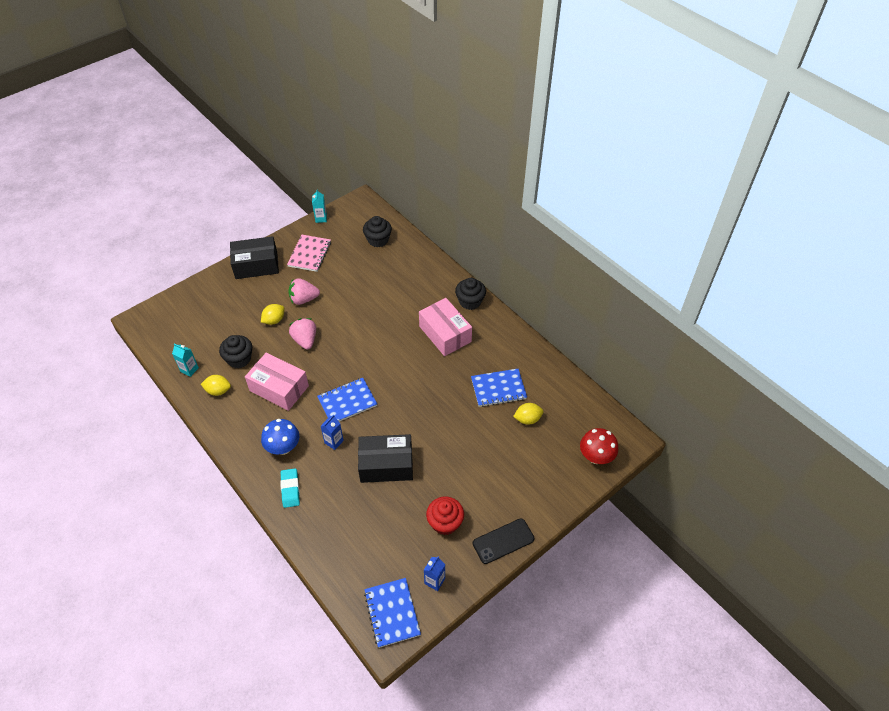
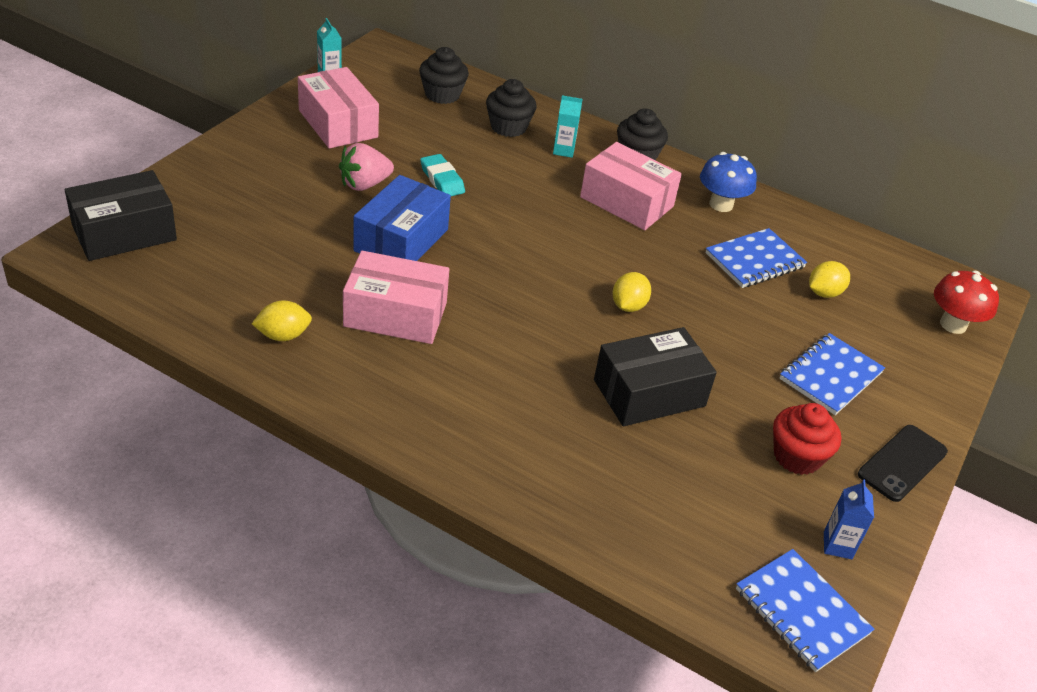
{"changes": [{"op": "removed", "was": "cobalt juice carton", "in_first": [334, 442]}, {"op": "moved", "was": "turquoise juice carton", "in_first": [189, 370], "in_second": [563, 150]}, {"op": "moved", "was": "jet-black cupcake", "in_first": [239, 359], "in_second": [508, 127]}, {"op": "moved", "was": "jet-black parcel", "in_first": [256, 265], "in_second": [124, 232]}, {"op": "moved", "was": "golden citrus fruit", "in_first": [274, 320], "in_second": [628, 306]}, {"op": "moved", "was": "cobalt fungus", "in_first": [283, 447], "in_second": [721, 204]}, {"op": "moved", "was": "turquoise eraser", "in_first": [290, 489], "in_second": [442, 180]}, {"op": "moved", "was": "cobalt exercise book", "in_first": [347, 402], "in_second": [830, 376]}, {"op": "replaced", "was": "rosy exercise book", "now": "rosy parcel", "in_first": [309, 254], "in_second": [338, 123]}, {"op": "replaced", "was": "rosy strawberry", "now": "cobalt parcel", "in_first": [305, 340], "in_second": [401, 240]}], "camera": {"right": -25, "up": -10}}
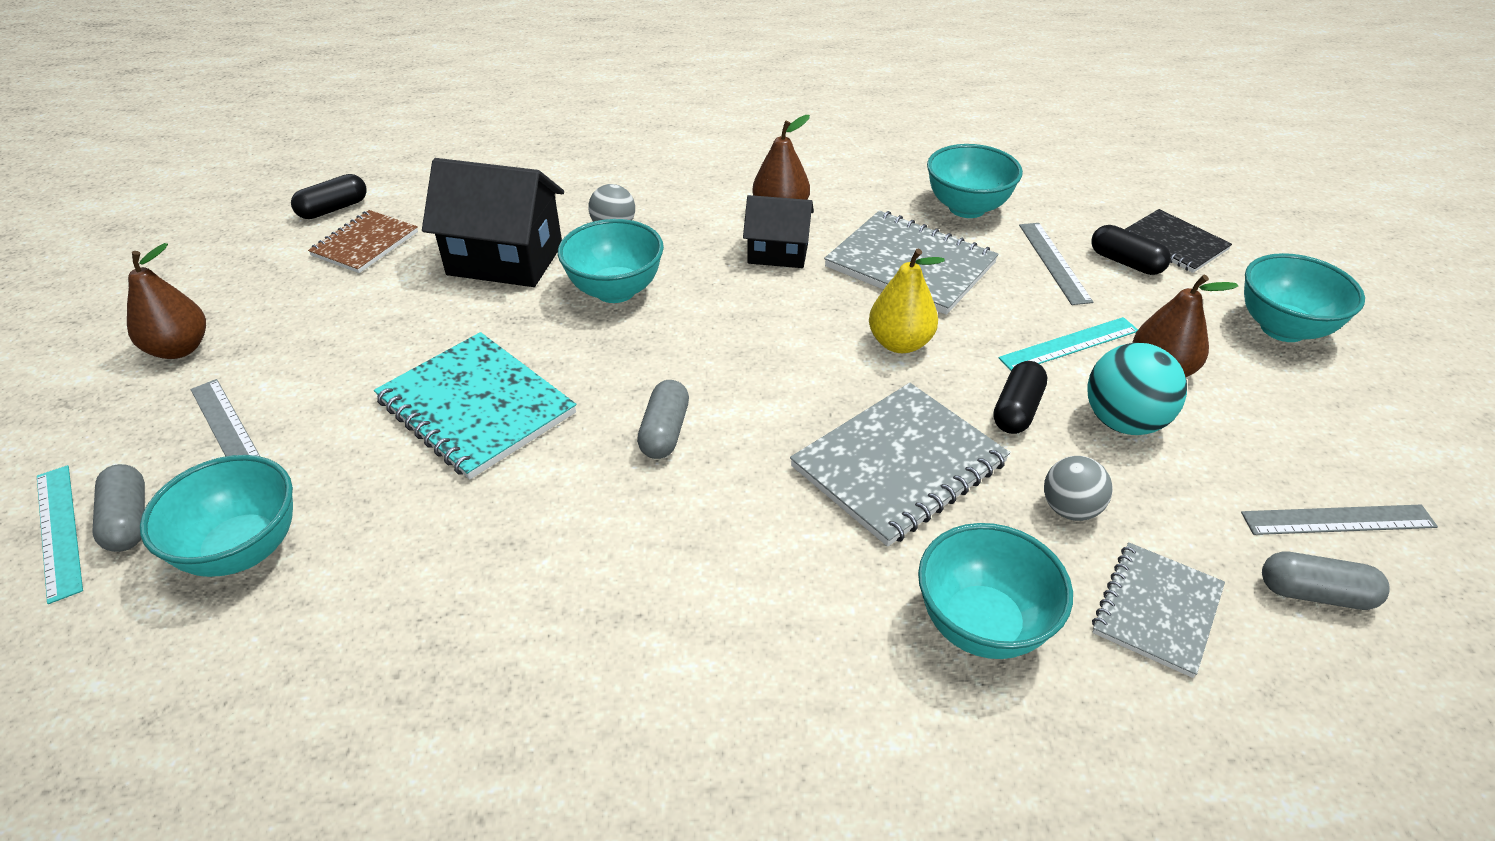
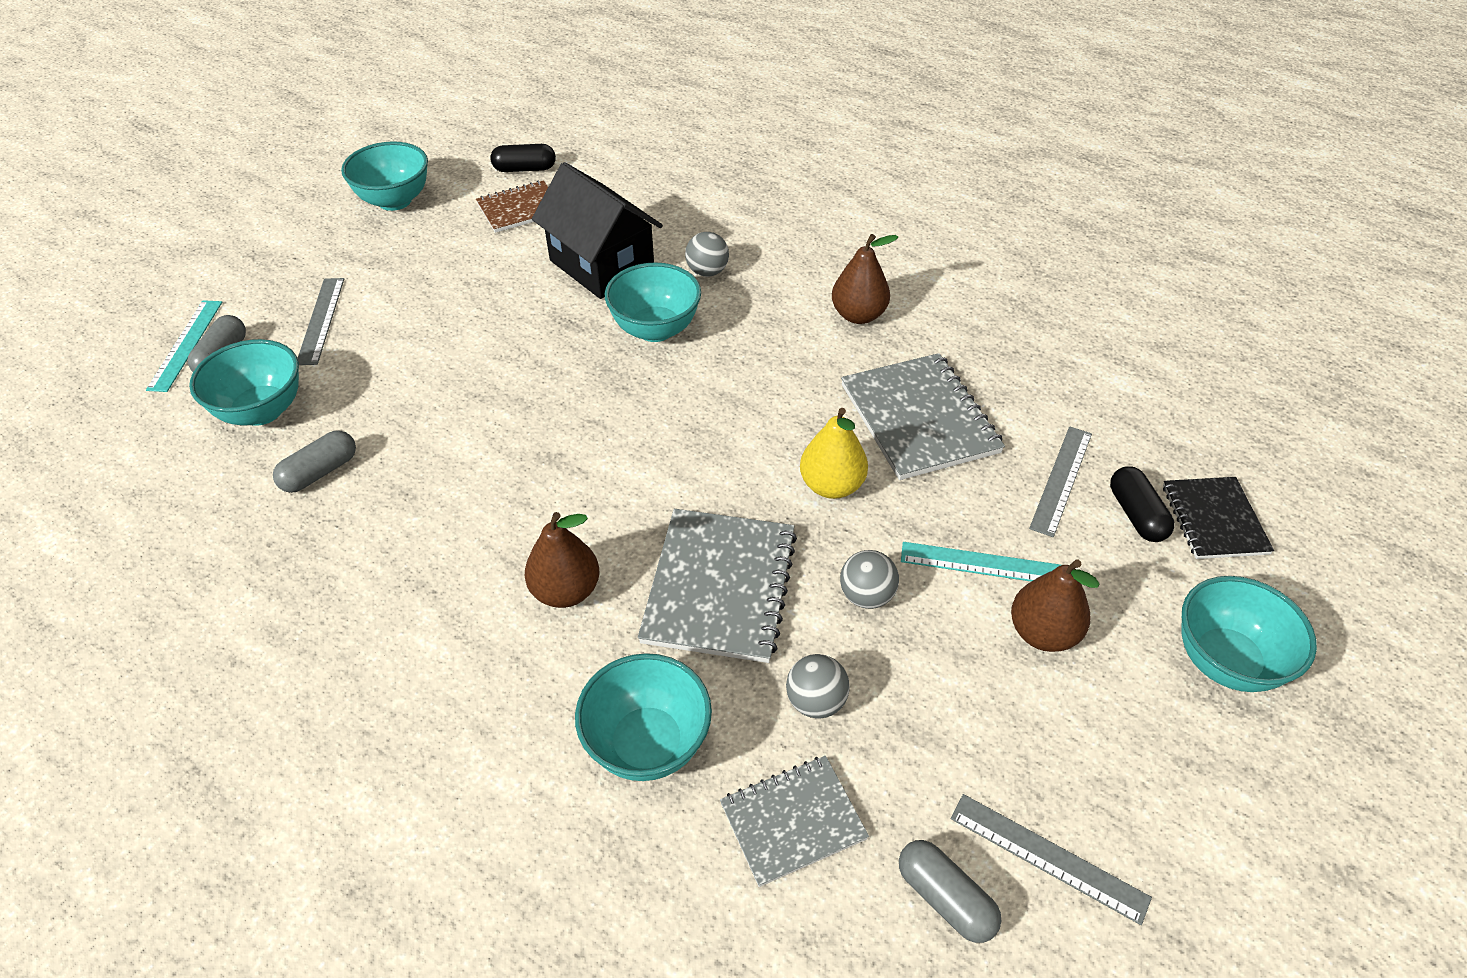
{"changes": [{"op": "removed", "was": "turquoise exercise book", "in_first": [476, 407]}, {"op": "removed", "was": "jet-black toy house", "in_first": [778, 253]}, {"op": "removed", "was": "turquoise ball", "in_first": [1123, 422]}, {"op": "moved", "was": "dark brown pear fruit", "in_first": [179, 349], "in_second": [566, 591]}, {"op": "moved", "was": "grey capsule", "in_first": [664, 432], "in_second": [320, 472]}, {"op": "moved", "was": "turquoise serving bowl", "in_first": [967, 208], "in_second": [395, 201]}, {"op": "replaced", "was": "jet-black capsule", "now": "grey ball", "in_first": [1016, 410], "in_second": [866, 596]}, {"op": "turned", "was": "grey exercise book", "in_first": [898, 465], "in_second": [719, 587], "clockwise": -75}], "camera": {"right": 35, "up": 5}}
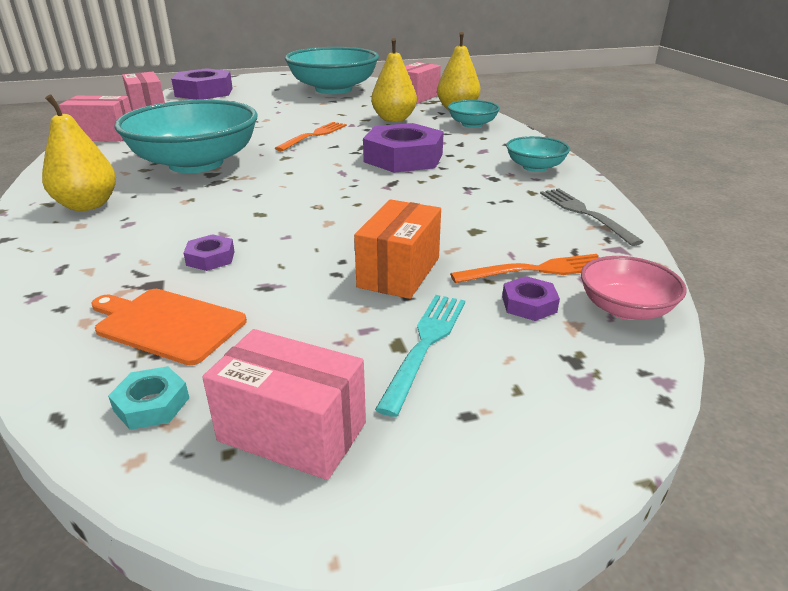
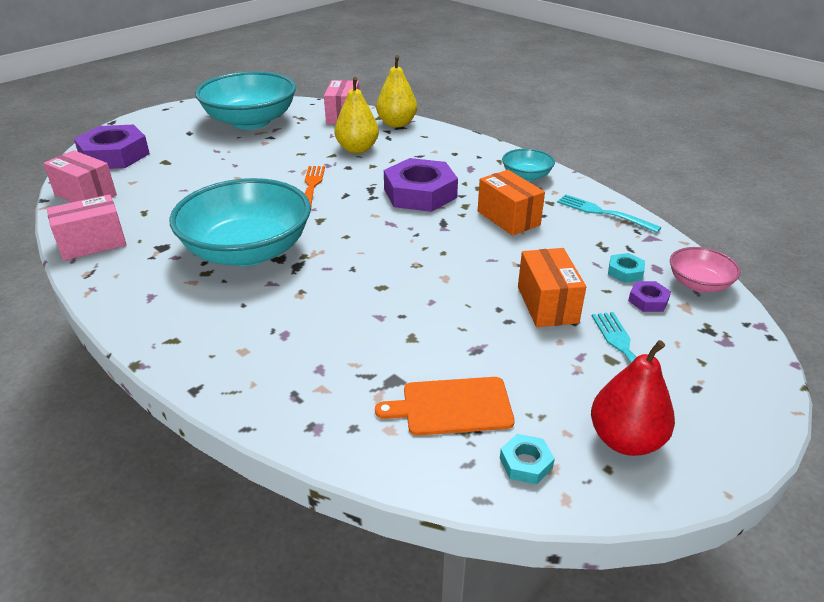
{"changes": [{"op": "removed", "was": "golden pear fruit", "in_first": [87, 205]}, {"op": "removed", "was": "royal purple nut", "in_first": [210, 258]}, {"op": "removed", "was": "turquoise serving bowl", "in_first": [472, 124]}, {"op": "added", "now": "bright orange parcel", "in_second": [508, 218]}, {"op": "replaced", "was": "rosy parcel", "now": "crimson pear fruit", "in_first": [292, 431], "in_second": [625, 440]}, {"op": "replaced", "was": "bright orange dinner fork", "now": "turquoise nut", "in_first": [537, 270], "in_second": [625, 272]}, {"op": "recoloured", "was": "grey dinner fork", "now": "turquoise dinner fork", "in_first": [584, 213], "in_second": [603, 213]}], "camera": {"right": -30, "up": 5}}
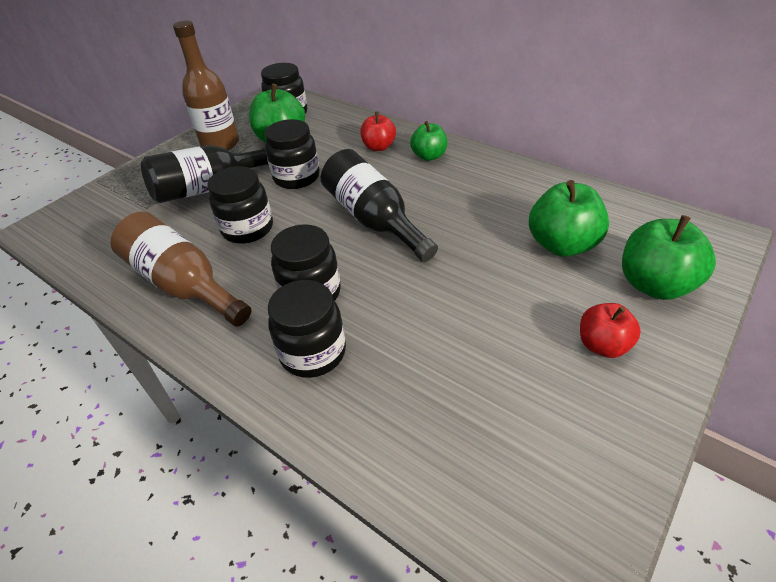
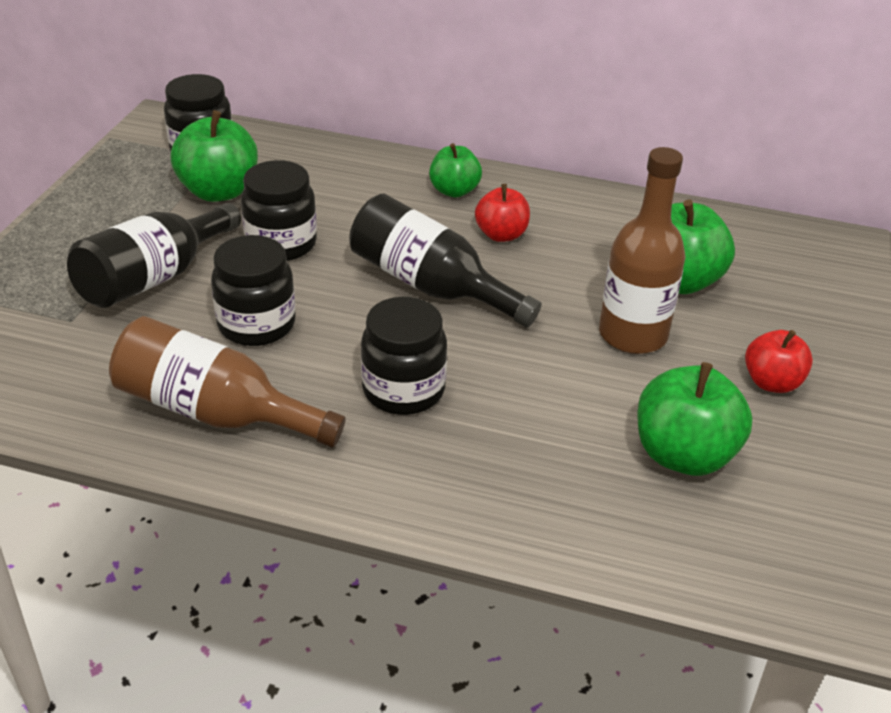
{"changes": [{"op": "removed", "was": "jet-black jam jar", "in_first": [313, 352]}, {"op": "moved", "was": "dark brown flask", "in_first": [220, 144], "in_second": [633, 335]}, {"op": "moved", "was": "crimson toy apple", "in_first": [379, 147], "in_second": [501, 235]}, {"op": "moved", "was": "green toy apple", "in_first": [654, 284], "in_second": [683, 455]}], "camera": {"right": -25, "up": -5}}
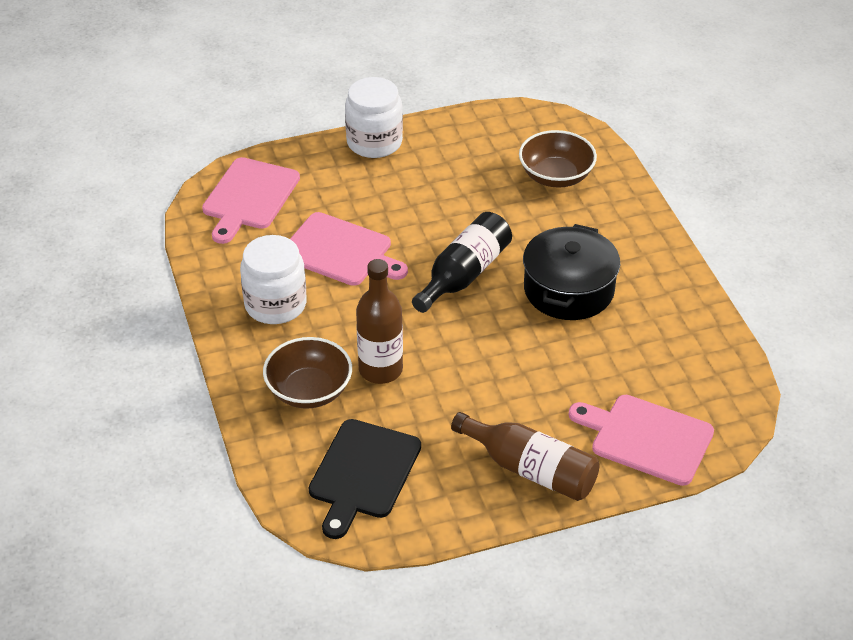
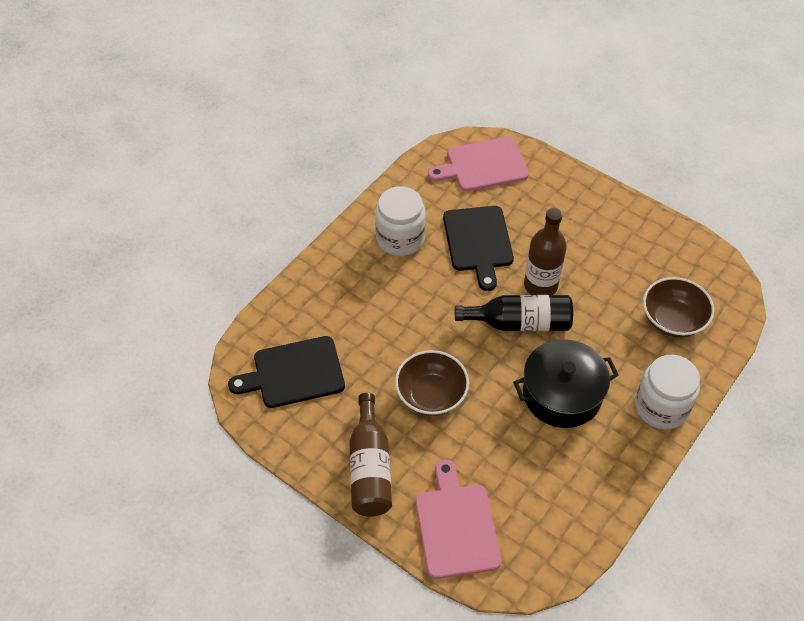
{"changes": [{"op": "moved", "was": "dark brown serving bowl", "in_first": [309, 391], "in_second": [431, 395]}, {"op": "moved", "was": "snow-white jam jar", "in_first": [374, 142], "in_second": [661, 407]}, {"op": "moved", "was": "dark brown flask", "in_first": [380, 369], "in_second": [540, 285]}, {"op": "recoloured", "was": "rosy bread board", "now": "jet-black bread board", "in_first": [340, 251], "in_second": [478, 242]}], "camera": {"right": 55, "up": 10}}
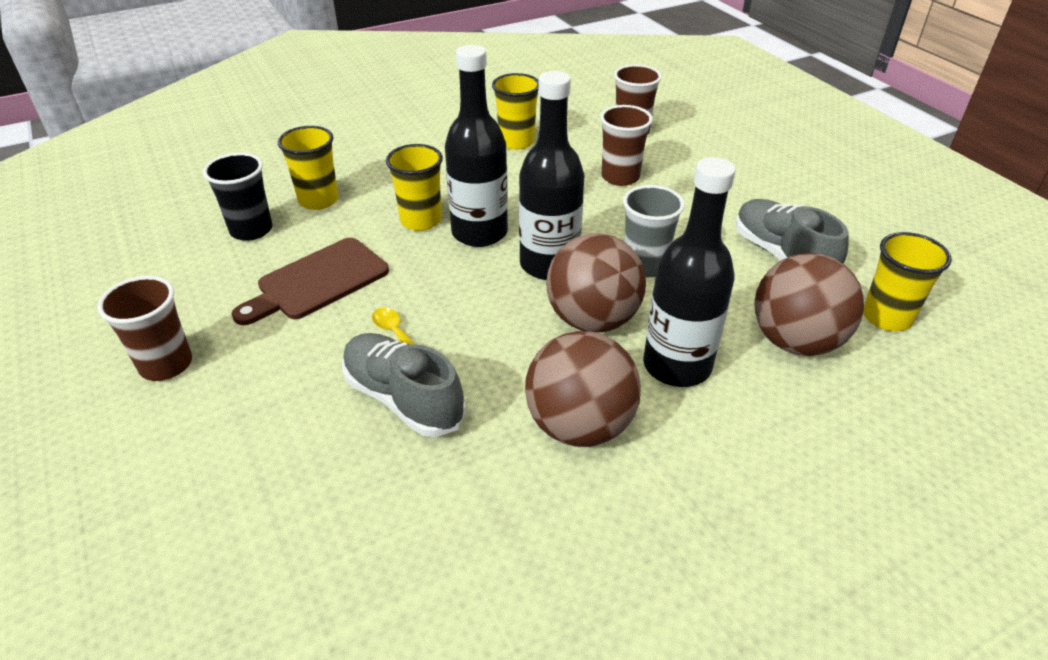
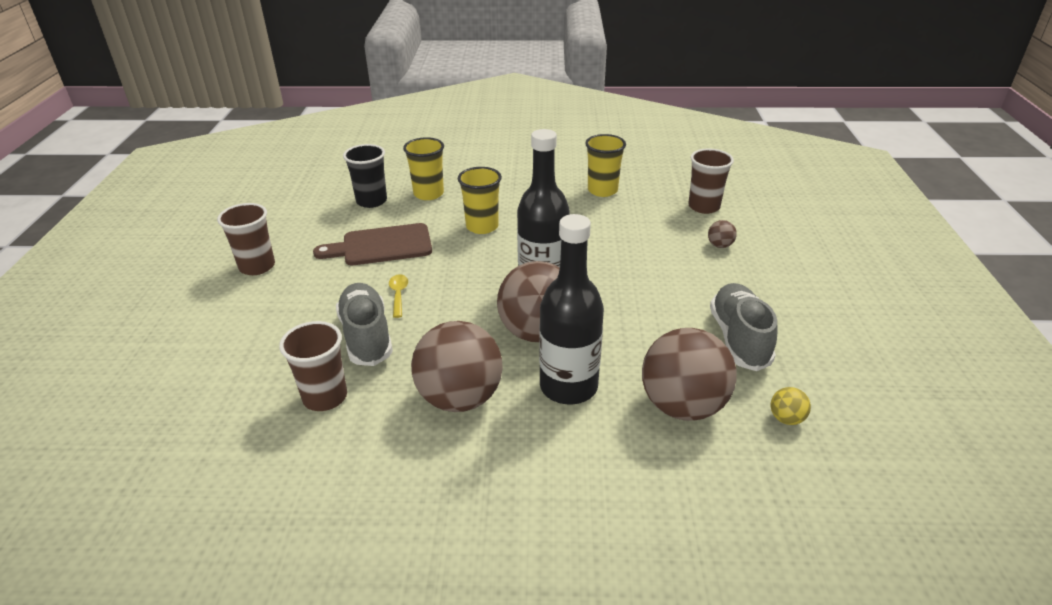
{"changes": [{"op": "removed", "was": "jet-black flask", "in_first": [479, 233]}, {"op": "removed", "was": "grey cup", "in_first": [645, 266]}, {"op": "added", "now": "dark brown ball", "in_second": [720, 245]}, {"op": "moved", "was": "dark brown cup", "in_first": [620, 177], "in_second": [325, 397]}, {"op": "replaced", "was": "golden cup", "now": "golden ball", "in_first": [886, 317], "in_second": [786, 418]}], "camera": {"right": 30, "up": -5}}
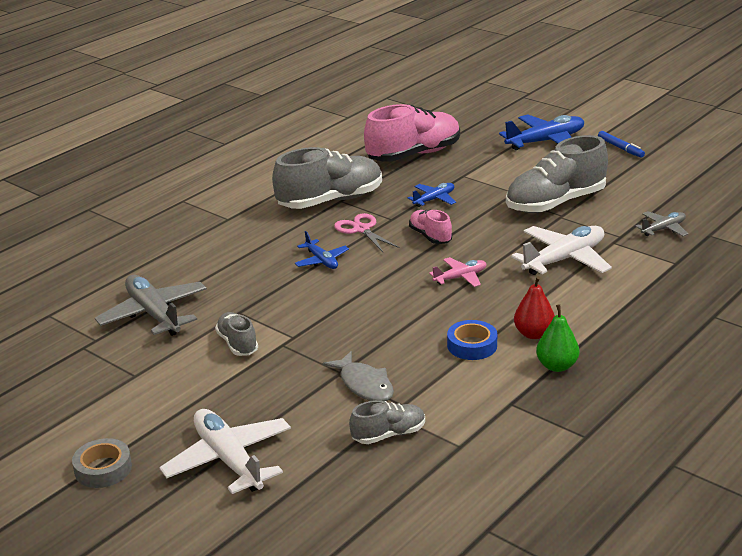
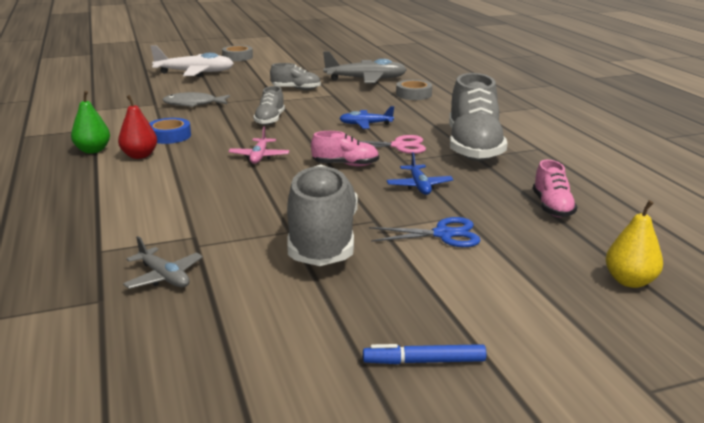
{"changes": [{"op": "removed", "was": "cobalt aeroplane", "in_first": [546, 141]}, {"op": "removed", "was": "snow-white aeroplane", "in_first": [564, 259]}, {"op": "added", "now": "cobalt scissors", "in_second": [443, 234]}, {"op": "added", "now": "grey sticky tape", "in_second": [413, 94]}, {"op": "added", "now": "golden pear fruit", "in_second": [630, 281]}, {"op": "moved", "was": "grey lace-up shoe", "in_first": [389, 434], "in_second": [270, 120]}, {"op": "turned", "was": "grey aeroplane", "in_first": [663, 229], "in_second": [164, 277], "clockwise": -45}, {"op": "resized", "was": "rosy lace-up shoe", "in_first": [414, 155], "in_second": [552, 207], "ratio": 0.51}], "camera": {"right": 120, "up": -5}}
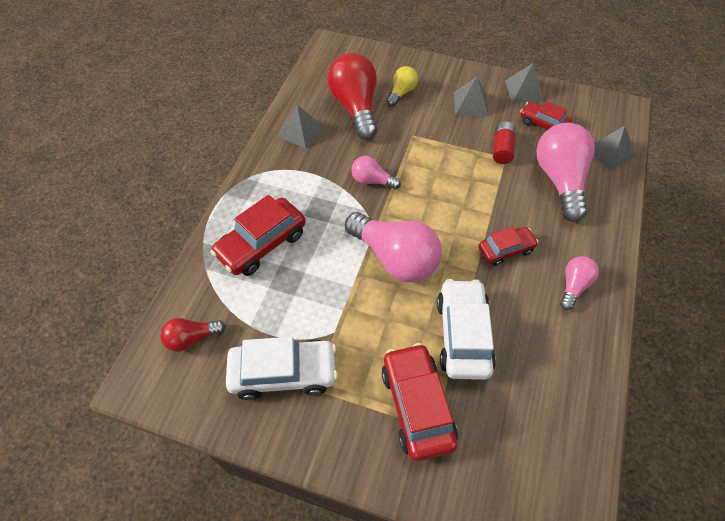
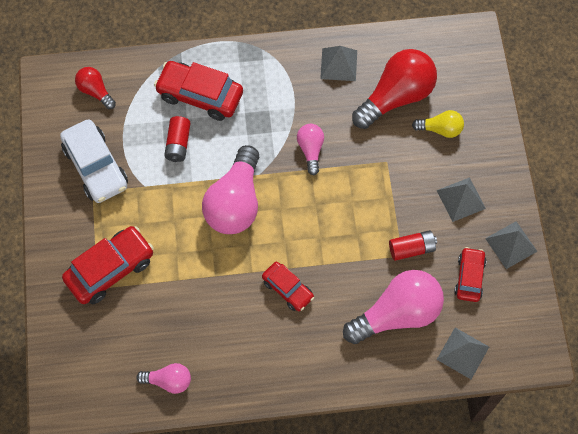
{"changes": [{"op": "removed", "was": "snow-white toy car", "in_first": [463, 335]}, {"op": "added", "now": "crimson battery", "in_second": [178, 144]}, {"op": "moved", "was": "rosy light bulb", "in_first": [573, 286], "in_second": [168, 381]}], "camera": {"right": 65, "up": 10}}
